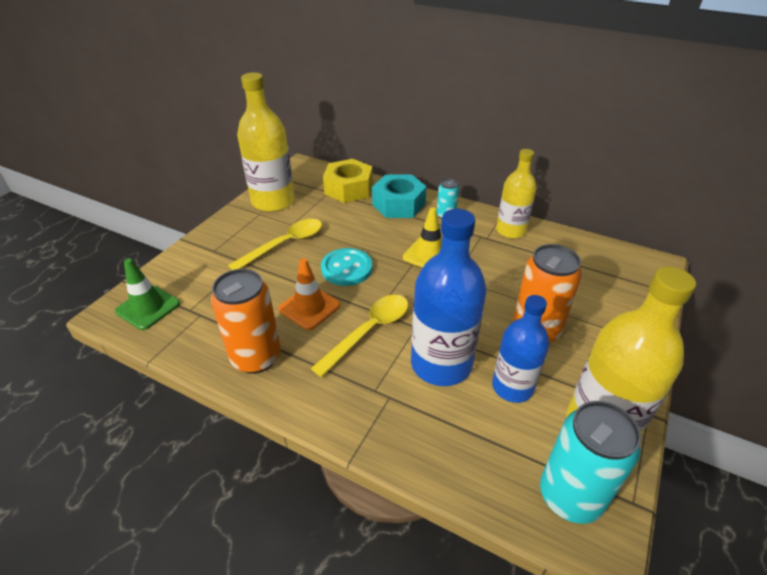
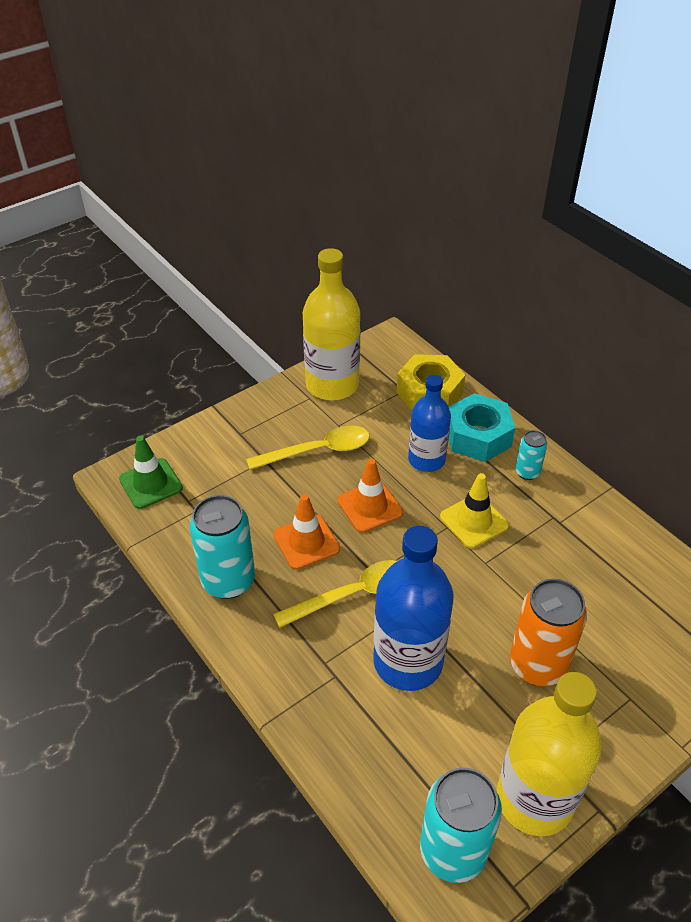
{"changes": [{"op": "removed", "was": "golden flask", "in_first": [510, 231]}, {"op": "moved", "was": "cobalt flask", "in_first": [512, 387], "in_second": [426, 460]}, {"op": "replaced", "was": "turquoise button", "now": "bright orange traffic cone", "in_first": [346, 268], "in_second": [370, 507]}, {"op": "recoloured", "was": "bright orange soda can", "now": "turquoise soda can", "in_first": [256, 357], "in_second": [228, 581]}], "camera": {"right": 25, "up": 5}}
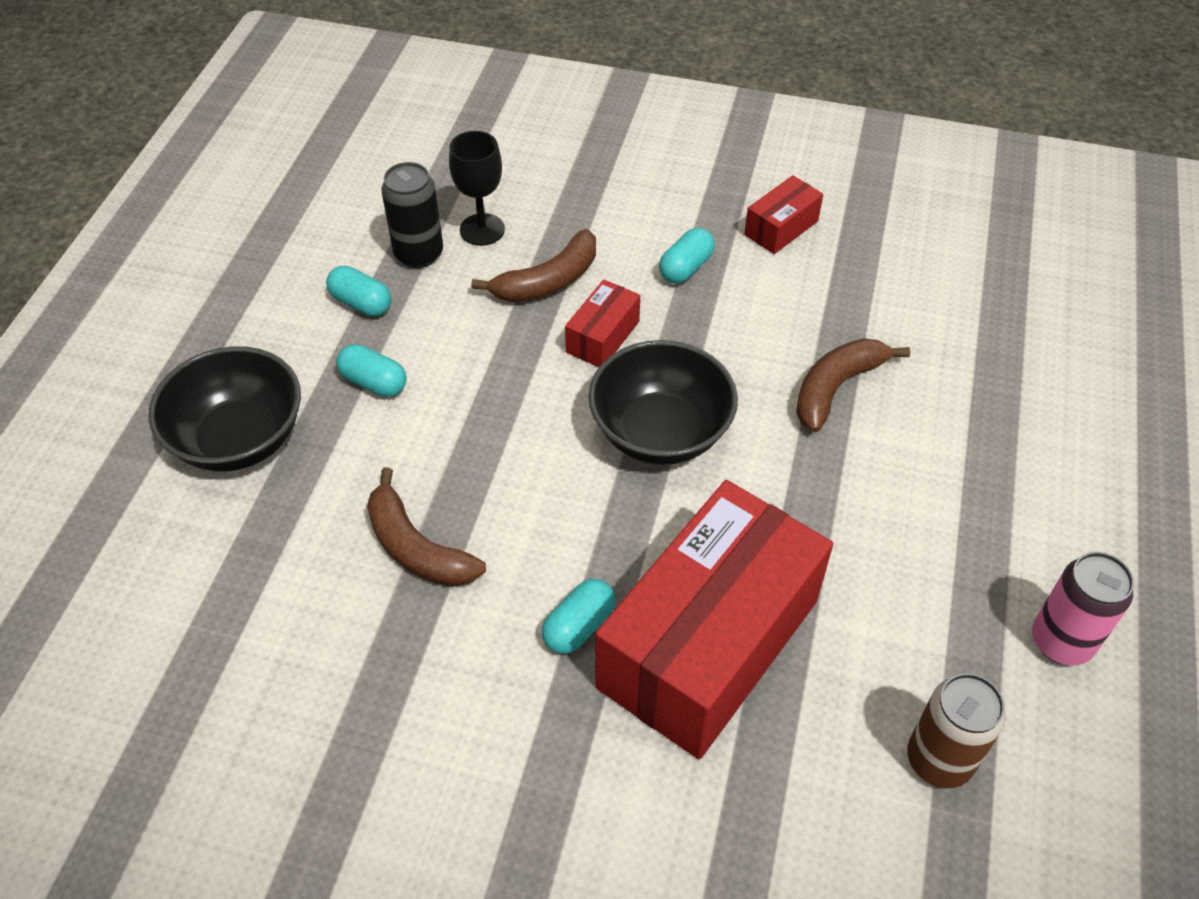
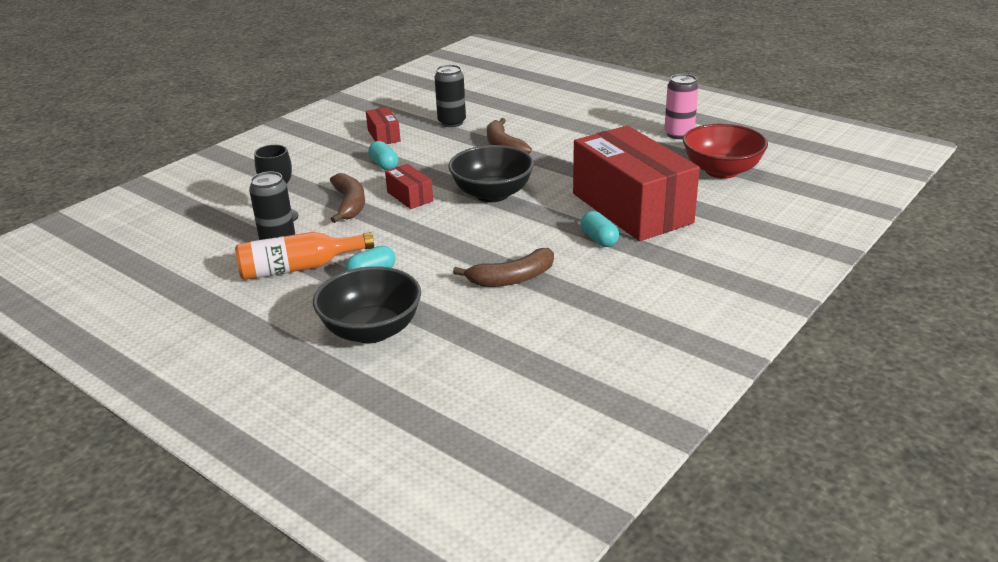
{"changes": [{"op": "added", "now": "jet-black soda can", "in_second": [452, 122]}, {"op": "replaced", "was": "turquoise capsule", "now": "bright orange flask", "in_first": [361, 303], "in_second": [298, 268]}, {"op": "replaced", "was": "dark brown soda can", "now": "crimson serving bowl", "in_first": [939, 760], "in_second": [721, 171]}], "camera": {"right": -65, "up": -20}}
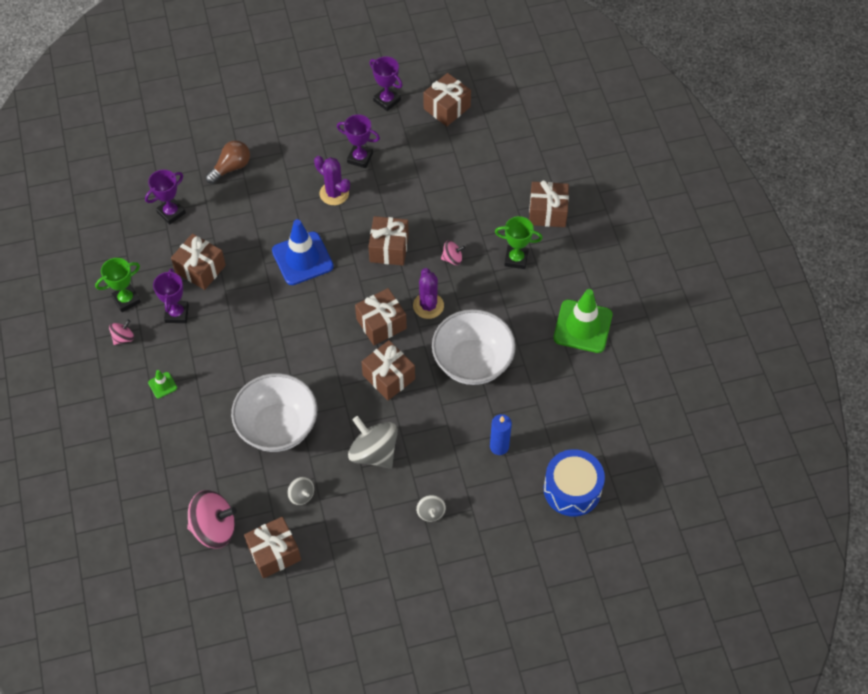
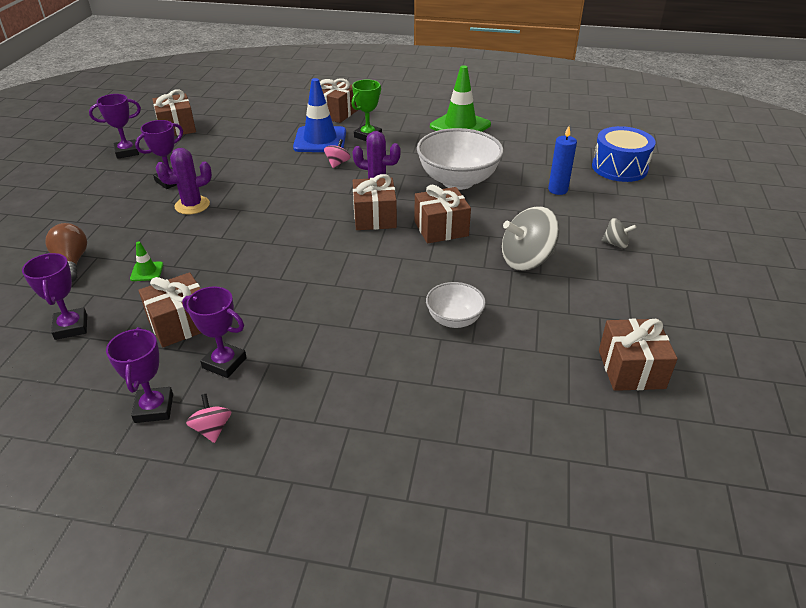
{"changes": [{"op": "removed", "was": "rosy toy top", "in_first": [214, 528]}, {"op": "removed", "was": "grey toy top", "in_first": [301, 495]}, {"op": "removed", "was": "dark brown present", "in_first": [389, 248]}, {"op": "moved", "was": "green traffic cone", "in_first": [162, 385], "in_second": [147, 271]}, {"op": "moved", "was": "cobalt traffic cone", "in_first": [302, 258], "in_second": [320, 140]}, {"op": "recoloured", "was": "green prize cup", "now": "royal purple prize cup", "in_first": [126, 300], "in_second": [154, 408]}, {"op": "resized", "was": "snow-white serving bowl", "in_first": [278, 427], "in_second": [454, 319], "ratio": 0.53}], "camera": {"right": -65, "up": -20}}
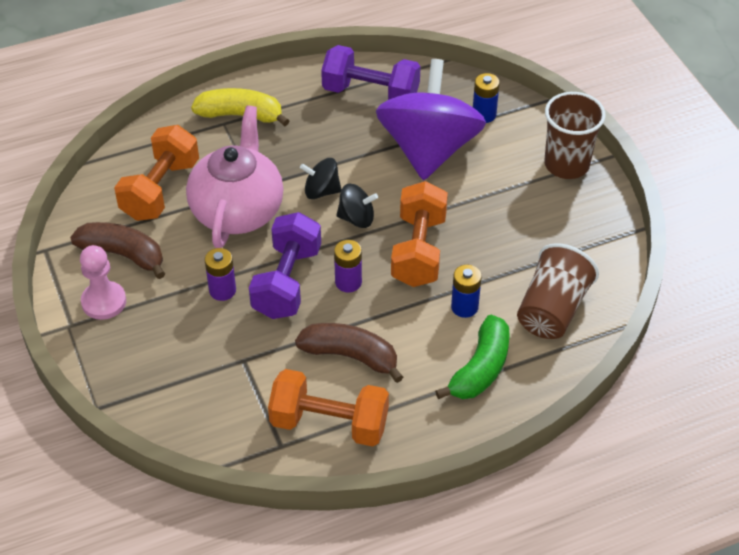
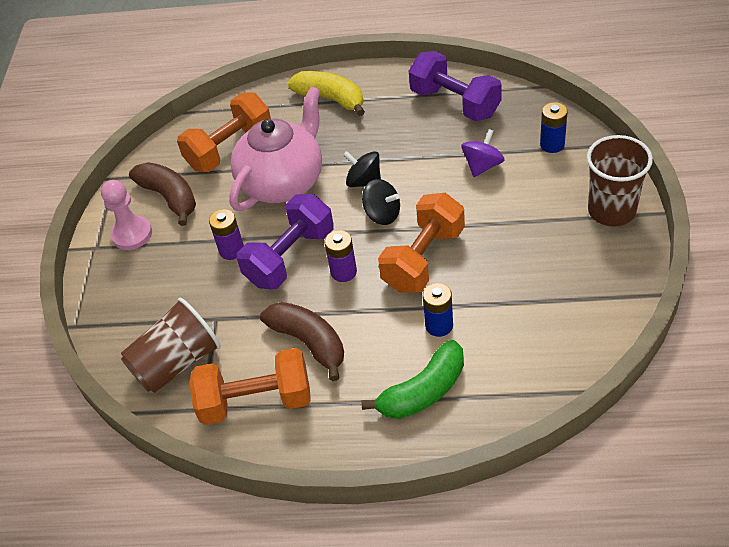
{"changes": [{"op": "moved", "was": "dark brown cup", "in_first": [552, 310], "in_second": [177, 363]}, {"op": "turned", "was": "bright orange hand weight", "in_first": [329, 423], "in_second": [256, 401], "clockwise": -45}, {"op": "resized", "was": "royal purple toy top", "in_first": [429, 149], "in_second": [482, 166], "ratio": 0.42}], "camera": {"right": 30, "up": 0}}
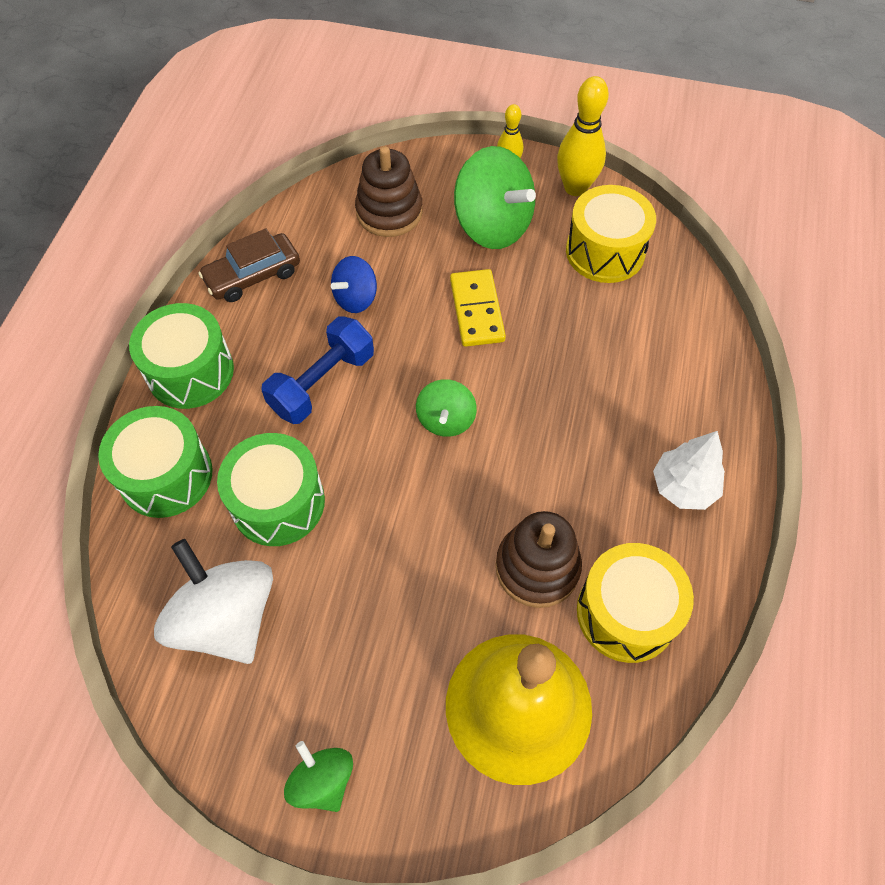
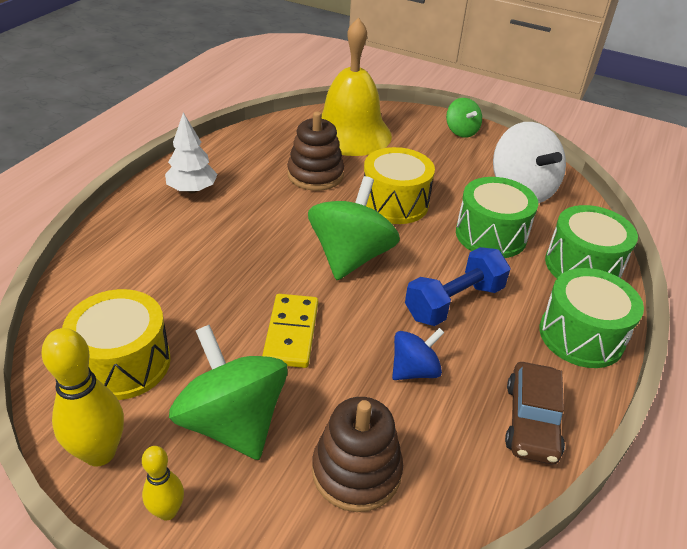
{"changes": [{"op": "moved", "was": "golden drum", "in_first": [626, 613], "in_second": [394, 203]}, {"op": "turned", "was": "dark brown toy car", "in_first": [253, 275], "in_second": [531, 421], "clockwise": 120}, {"op": "resized", "was": "green toy top", "in_first": [446, 420], "in_second": [350, 257], "ratio": 1.82}], "camera": {"right": -170, "up": -20}}
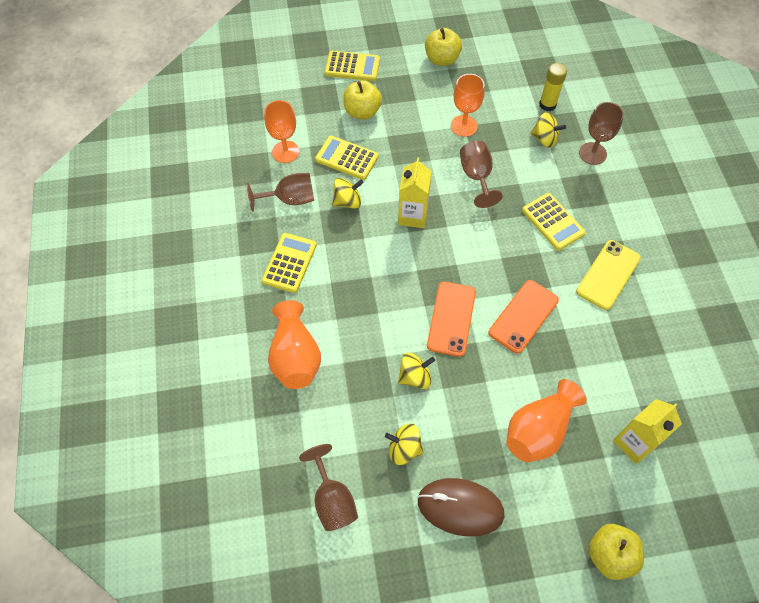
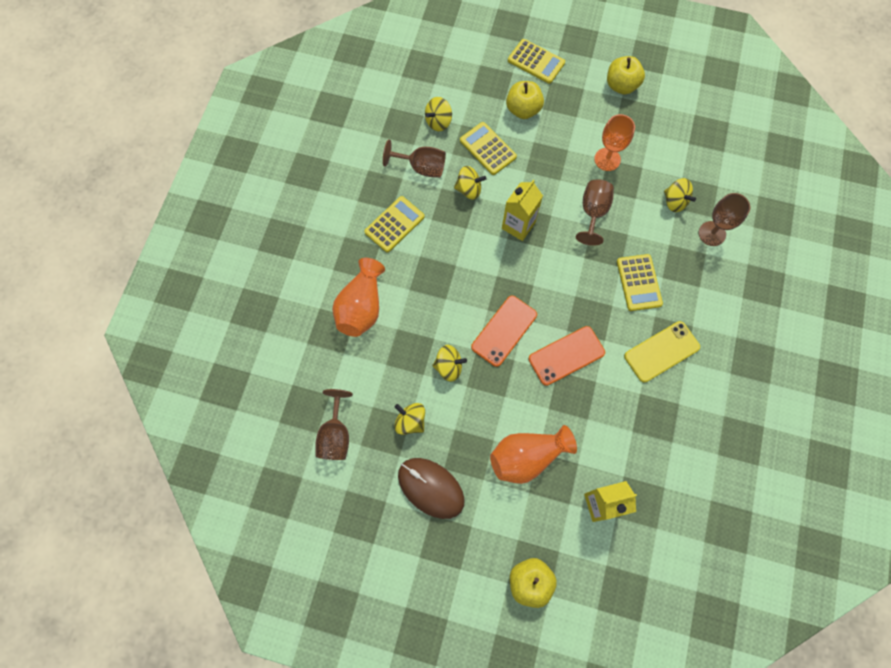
{"changes": [{"op": "removed", "was": "golden stick of glue", "in_first": [547, 104]}, {"op": "replaced", "was": "bright orange wine glass", "now": "golden toy top", "in_first": [285, 152], "in_second": [438, 122]}], "camera": {"right": 25, "up": 10}}
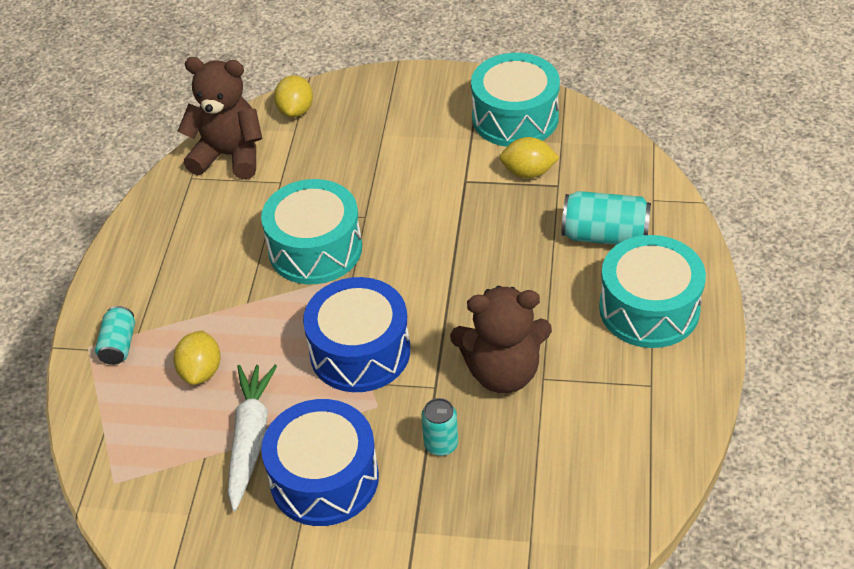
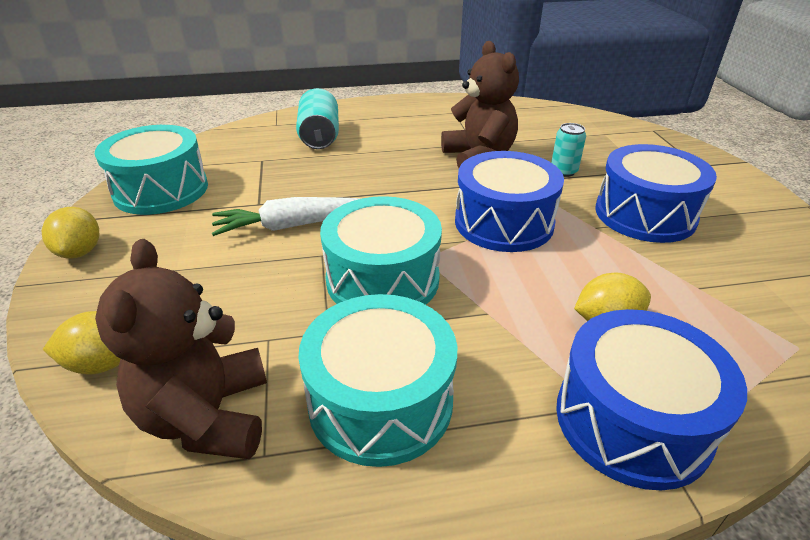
{"changes": [{"op": "moved", "was": "snow-white root vegetable", "in_first": [250, 439], "in_second": [293, 225]}, {"op": "moved", "was": "golden citrus fruit", "in_first": [528, 172], "in_second": [80, 252]}, {"op": "moved", "was": "turquoise drum", "in_first": [649, 309], "in_second": [380, 401]}, {"op": "replaced", "was": "turquoise soda can", "now": "cobalt drum", "in_first": [119, 345], "in_second": [632, 420]}], "camera": {"right": -110, "up": -10}}
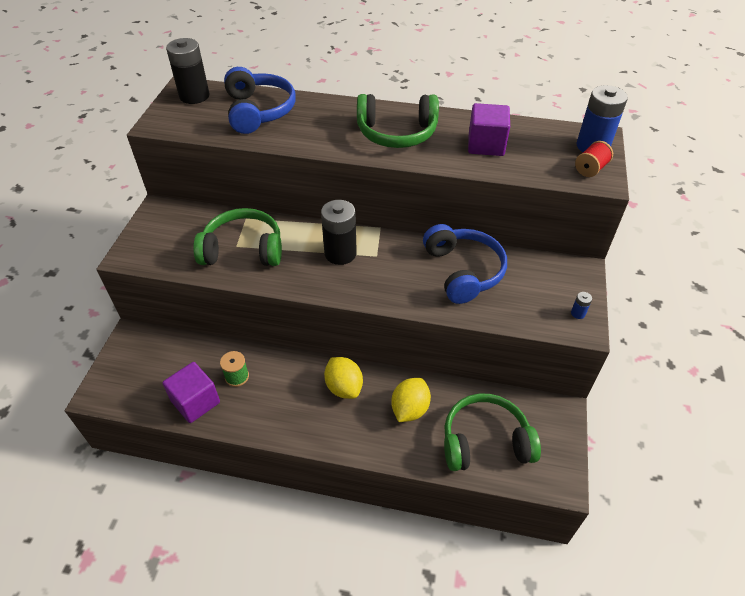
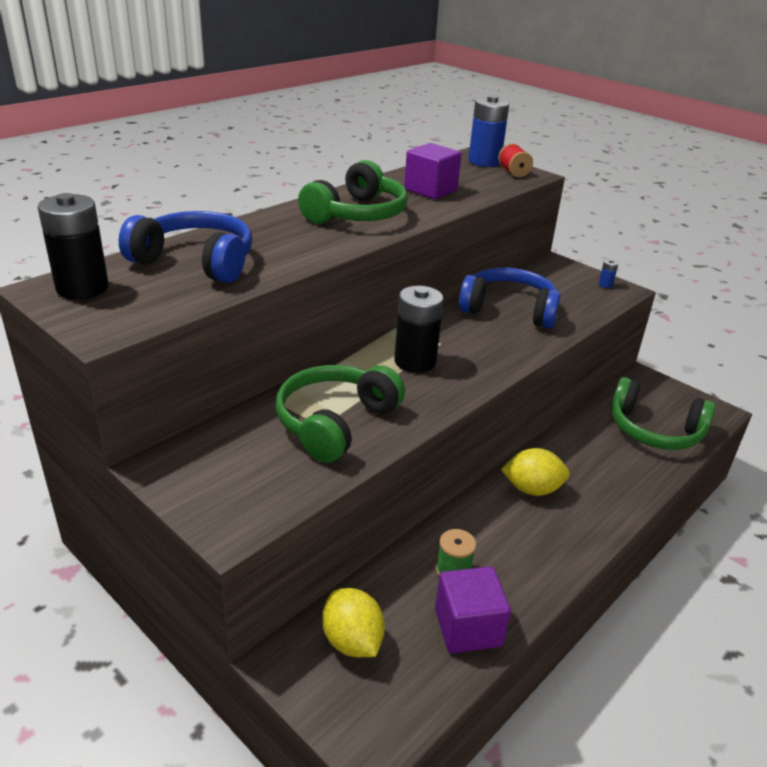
{"changes": [{"op": "moved", "was": "golden citrus fruit", "in_first": [410, 409], "in_second": [352, 641]}, {"op": "turned", "was": "green headset", "in_first": [485, 441], "in_second": [654, 430], "clockwise": -90}], "camera": {"right": -60, "up": -15}}
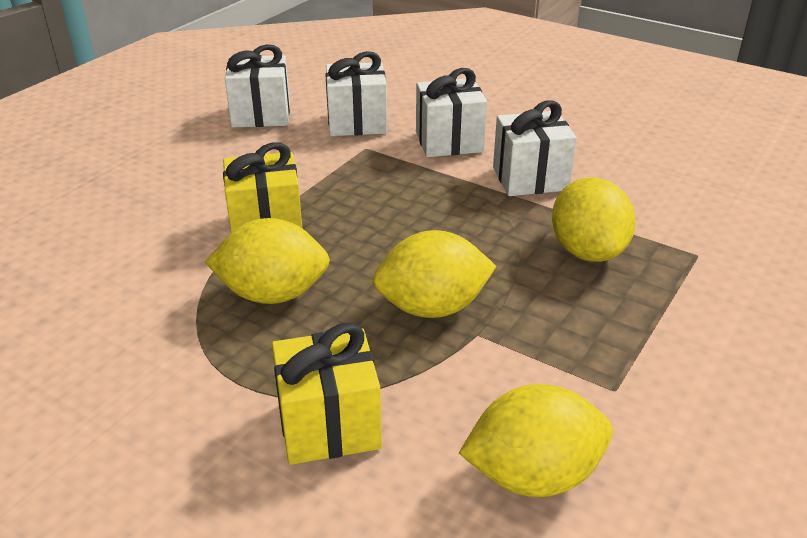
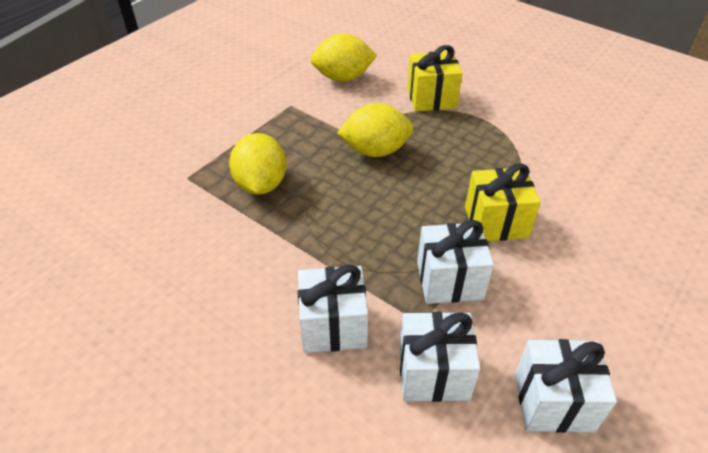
{"changes": [{"op": "removed", "was": "golden citrus fruit", "in_first": [273, 294]}, {"op": "moved", "was": "snow-white present", "in_first": [530, 178], "in_second": [449, 280]}], "camera": {"right": -175, "up": 10}}
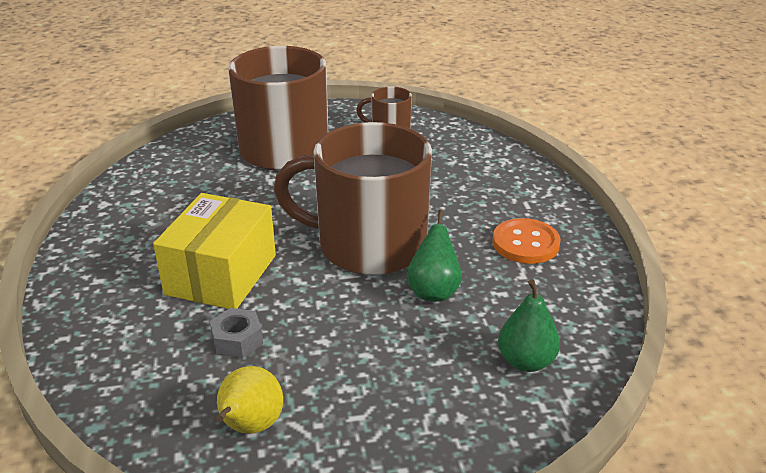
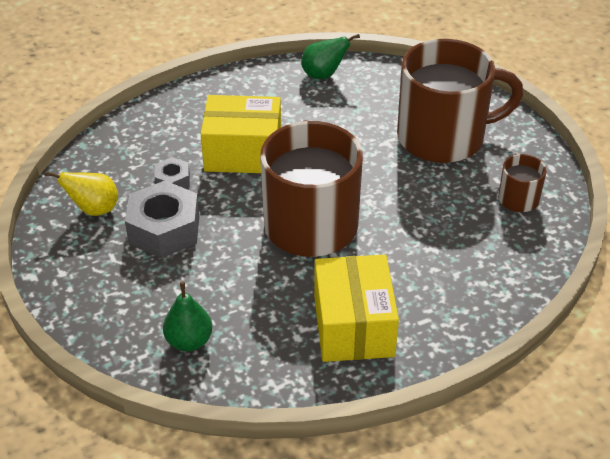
{"changes": [{"op": "added", "now": "grey nut", "in_second": [164, 229]}, {"op": "moved", "was": "green pear fruit", "in_first": [433, 291], "in_second": [323, 75]}, {"op": "replaced", "was": "bright orange button", "now": "golden parcel", "in_first": [525, 243], "in_second": [353, 326]}], "camera": {"right": 75, "up": 10}}
